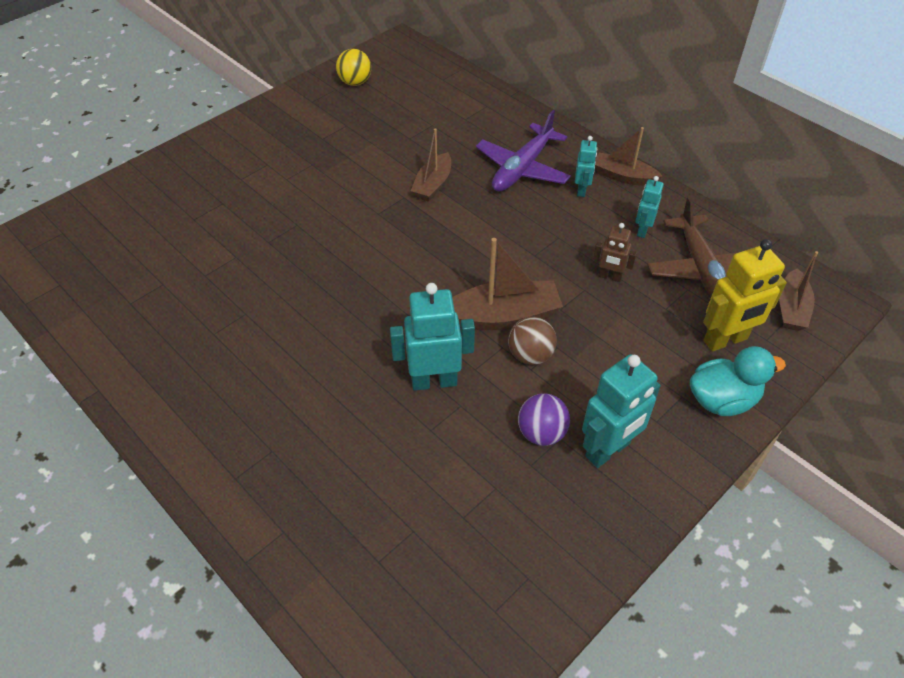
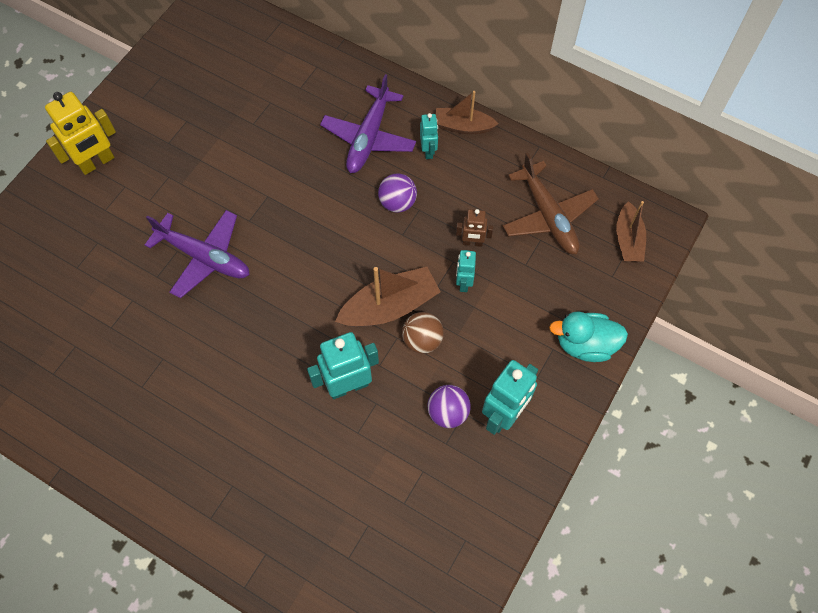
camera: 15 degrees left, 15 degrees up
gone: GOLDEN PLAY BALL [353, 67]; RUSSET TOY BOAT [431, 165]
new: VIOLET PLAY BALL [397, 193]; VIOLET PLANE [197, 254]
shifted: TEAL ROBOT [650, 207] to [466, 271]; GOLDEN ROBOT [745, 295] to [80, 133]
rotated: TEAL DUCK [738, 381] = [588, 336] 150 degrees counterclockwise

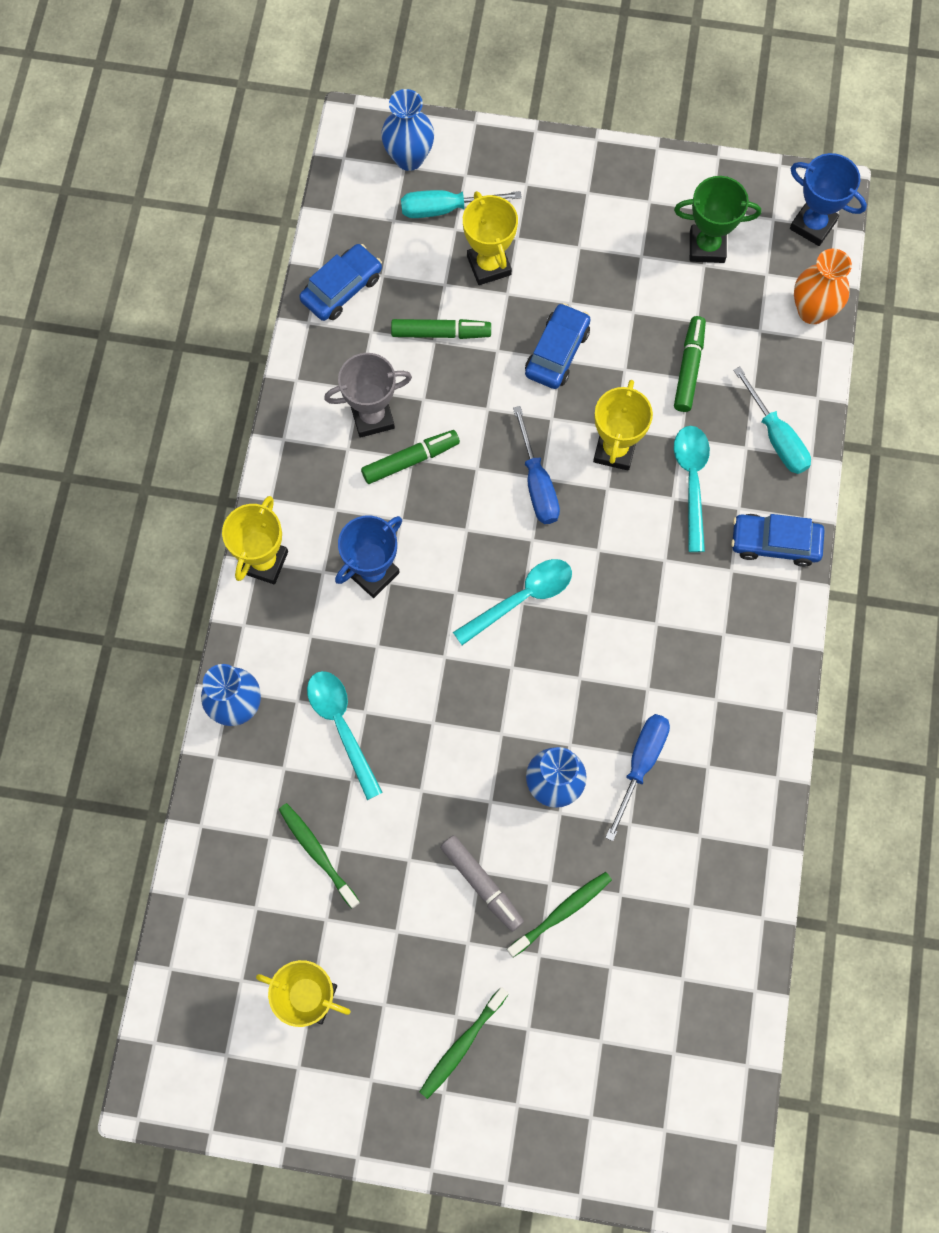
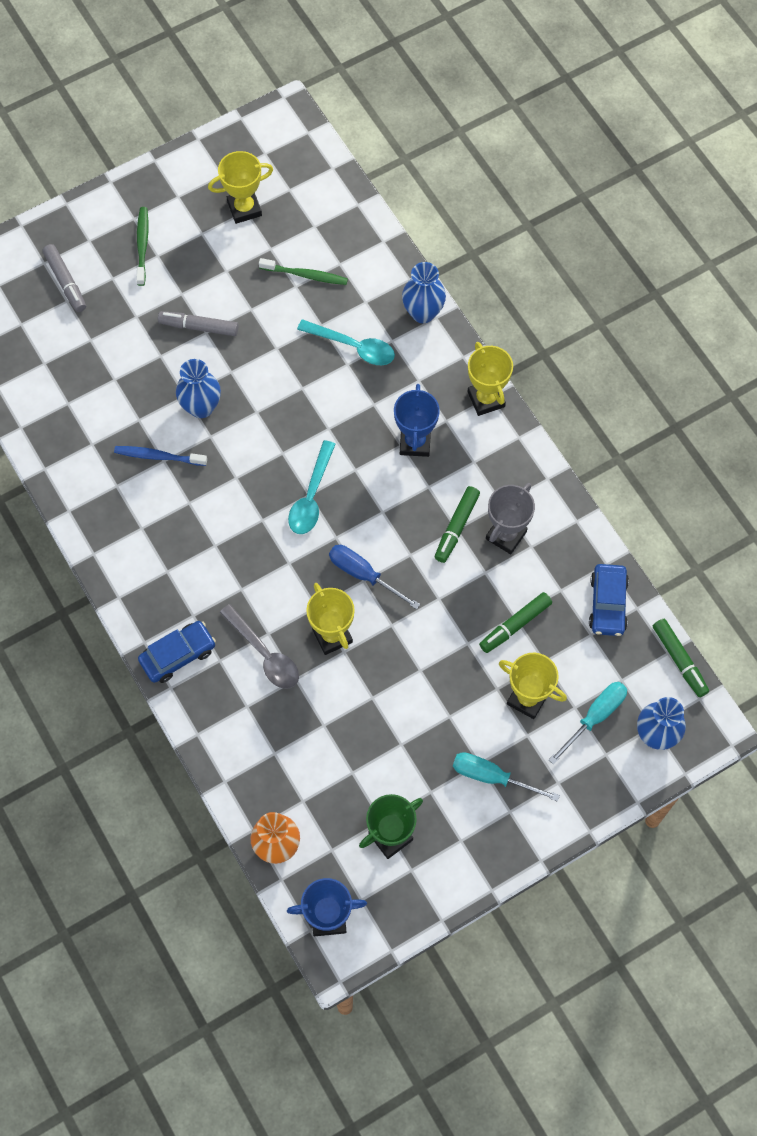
camera: 140 degrees right, 5 degrees down
gone: COBALT AUTOMOBILE [558, 346]; EMERALD DENTAL BRUSH [559, 914]
new: ASH-GREY MARKER PEN [64, 278]
shifted: EMERALD MARKER PEN [690, 364] to [681, 658]; TEAL FLAT SCREWDRIVER [772, 420] to [506, 777]
swapped: COBALT FLAT SCREWDRIVER [637, 777] to COBALT DENTAL BRUSH [160, 456]
repainted: TEAL SPOON [692, 489] to ASH-GREY SPOON [259, 646]

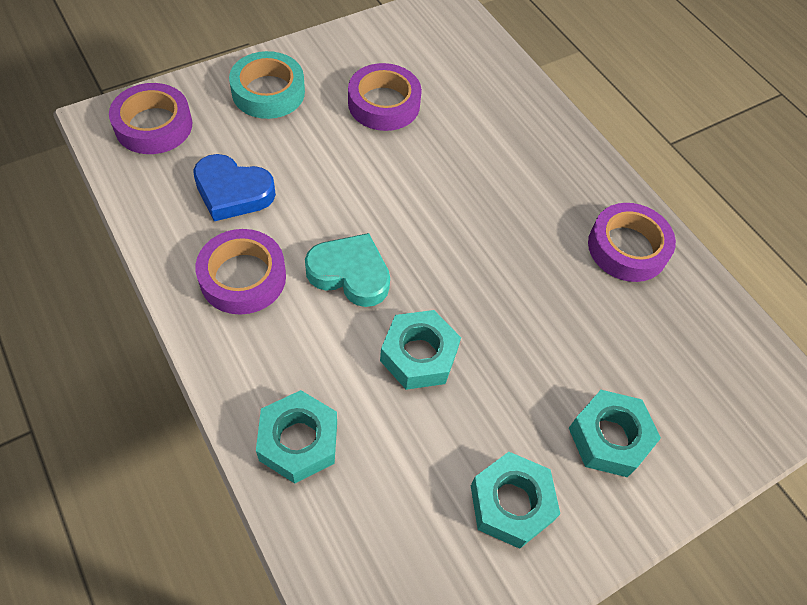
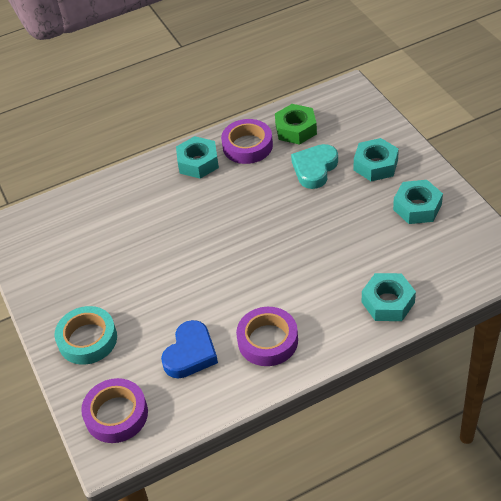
camera: 75 degrees left, 10 degrees down
gone: VIOLET ROLL OF TAPE [385, 97]
new: EMERALD HEX NUT [296, 124]
shifted: TEAL HEART SHAPE [347, 270] to [314, 166]; TEAL HEX NUT [420, 350] to [197, 157]

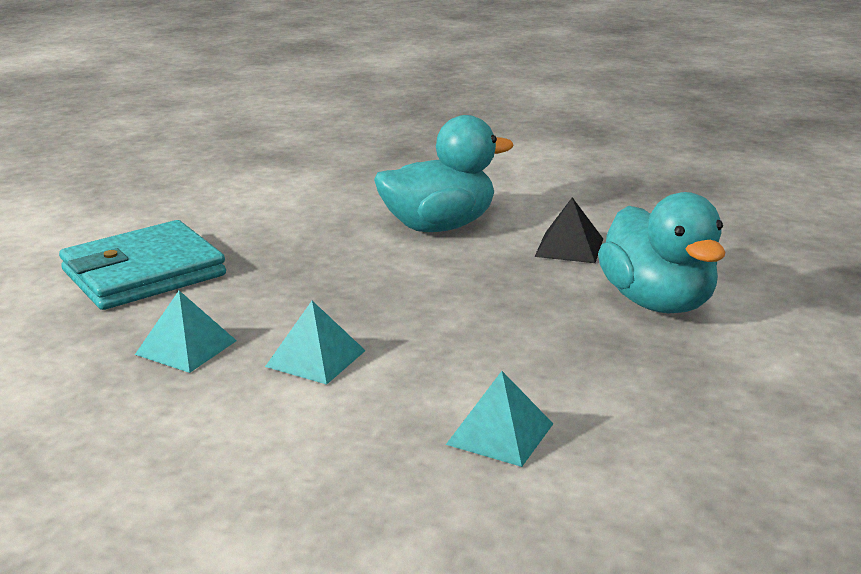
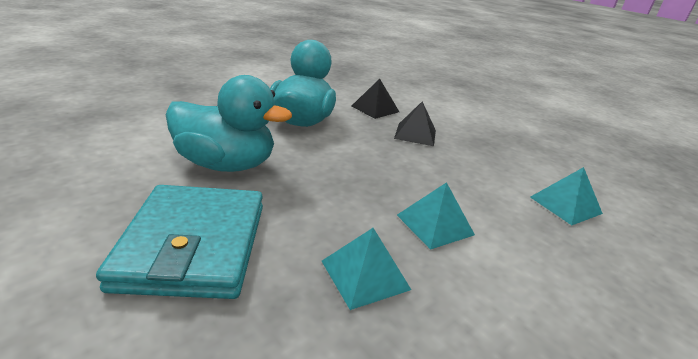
camera: 60 degrees left, 5 degrees up
new: EBONY PYRAMID SHAPE [415, 123]
shifted: TEAL DUCK [661, 252] to [229, 123]

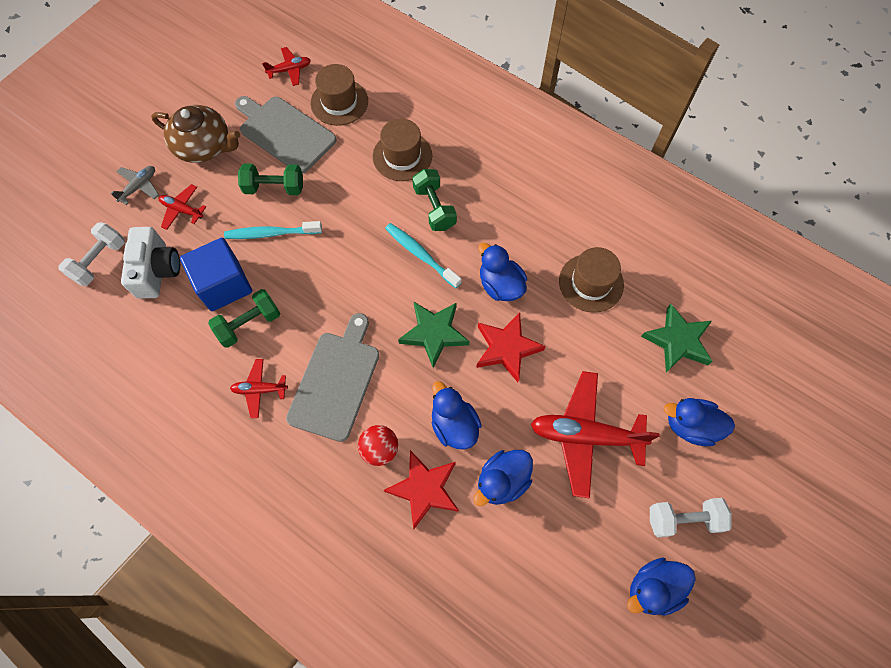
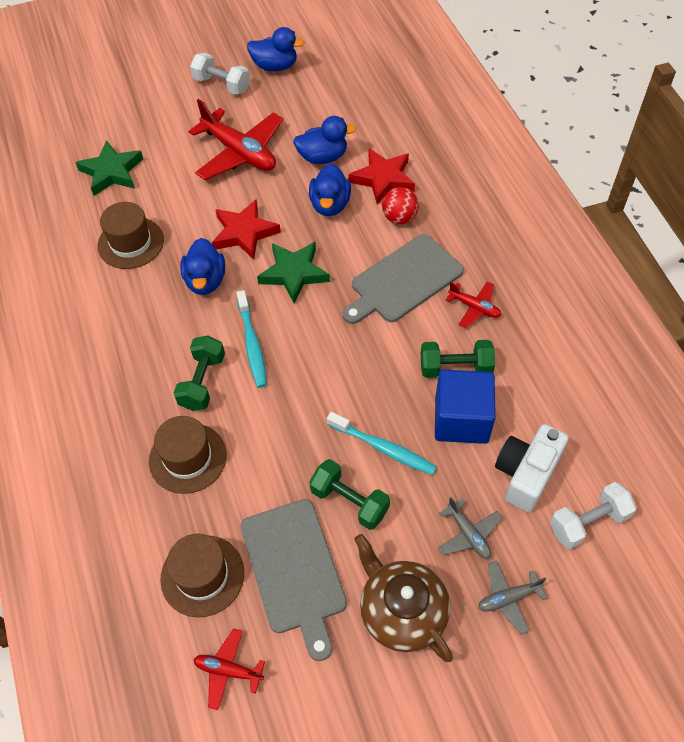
camera: 145 degrees left, 10 degrees down
gone: COBALT DUCK [699, 422]
repainted: CRIMSON PLANE [182, 207] to ASH-GREY PLANE [470, 528]

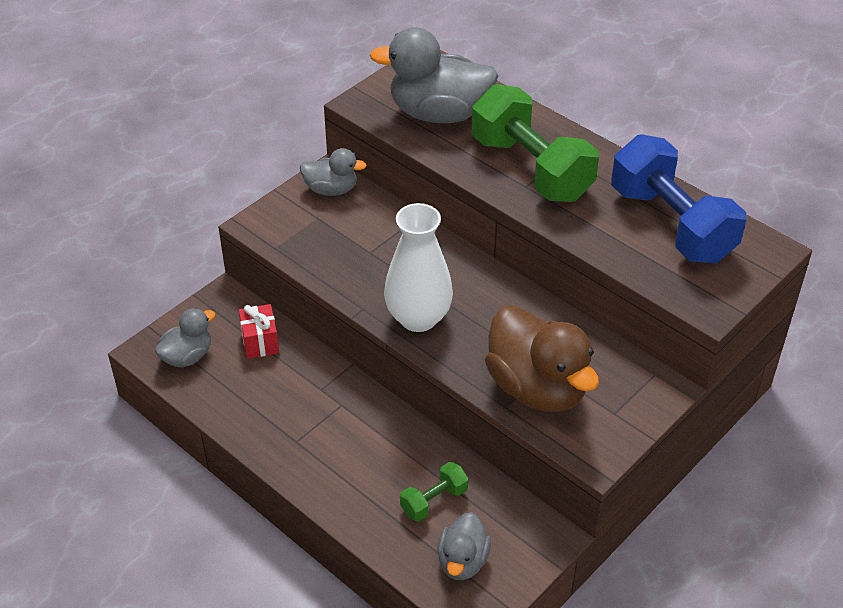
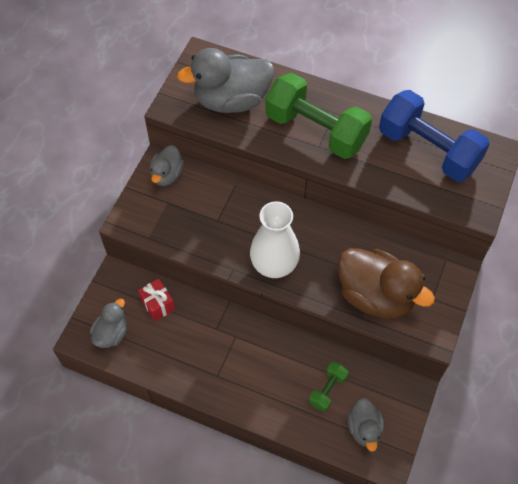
camera: 20 degrees left, 15 degrees up
rotated: ASH-GREY DUCK [333, 172] = [167, 165] 120 degrees clockwise

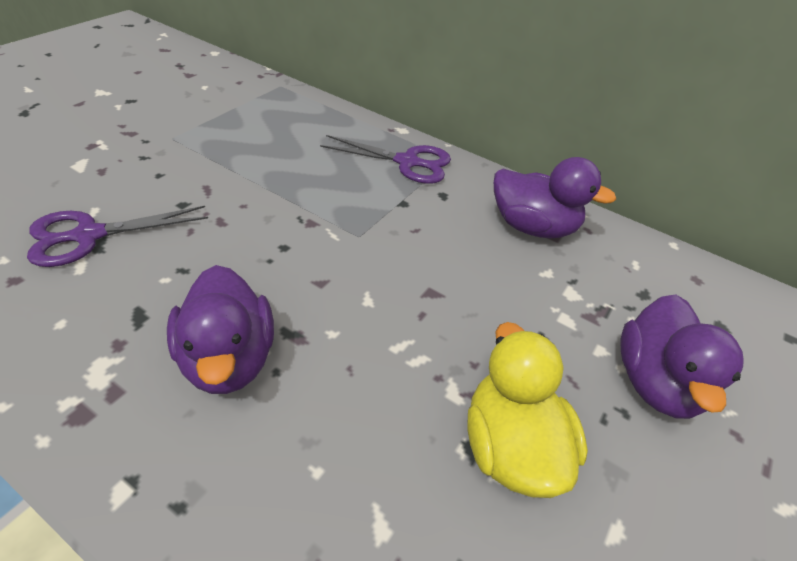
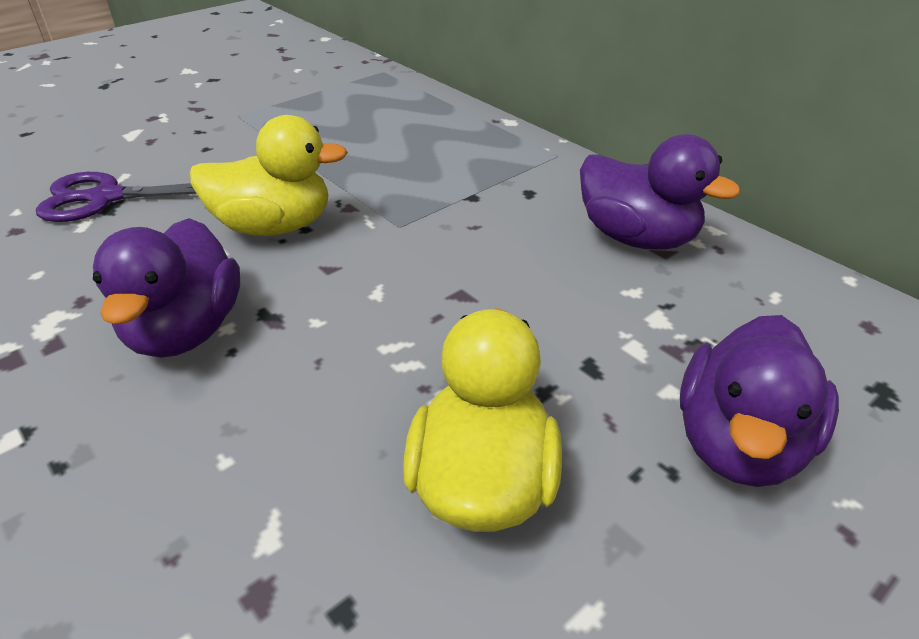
camera: 20 degrees right, 5 degrees down
gone: VIOLET PAIR OF SCISSORS [385, 159]
new: GOLDEN DUCK [269, 175]

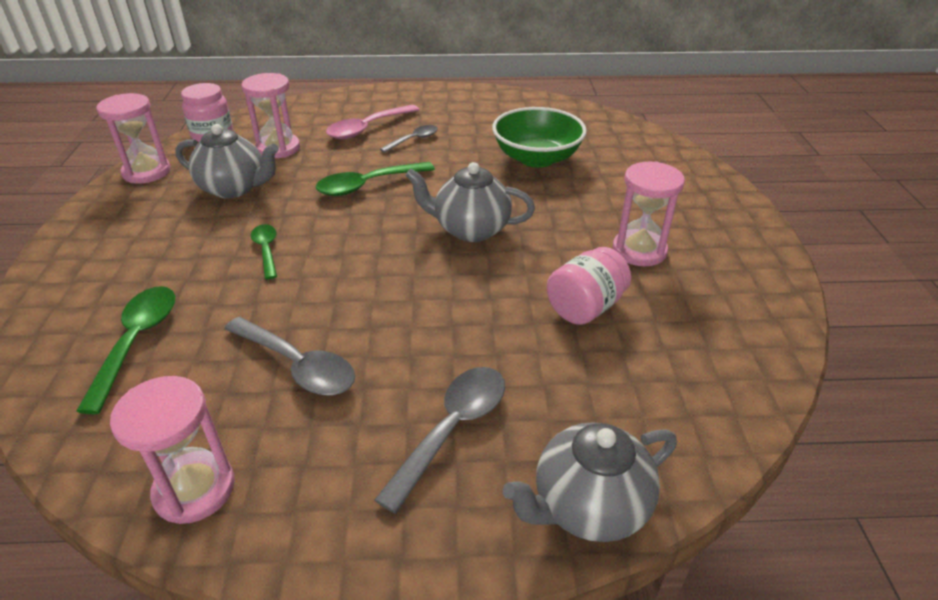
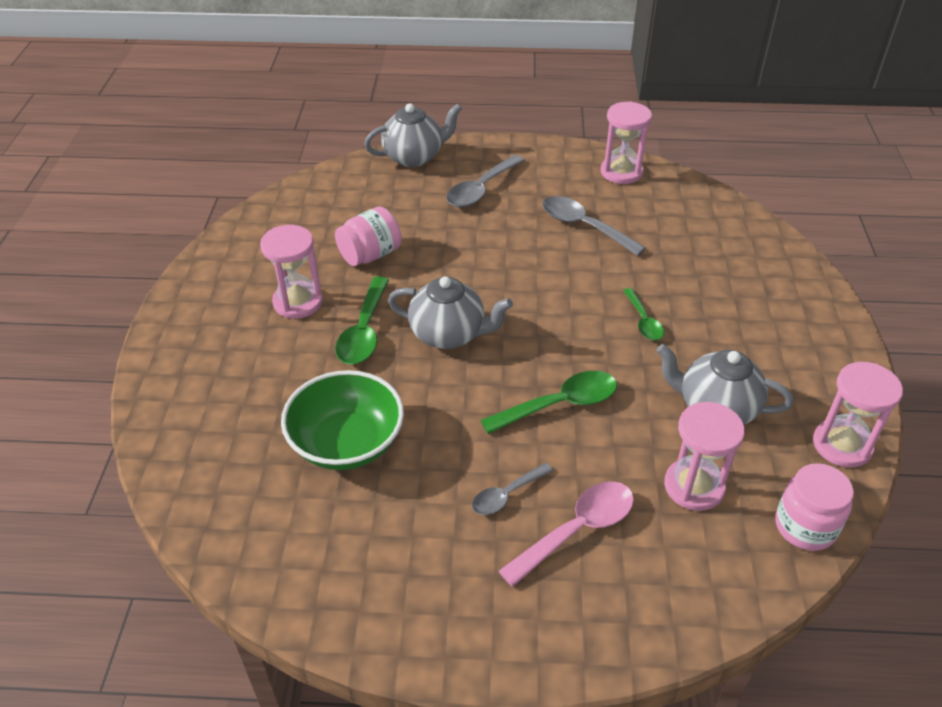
camera: 175 degrees left, 5 degrees up
shifted: EMERALD SPOON [125, 350] to [362, 320]

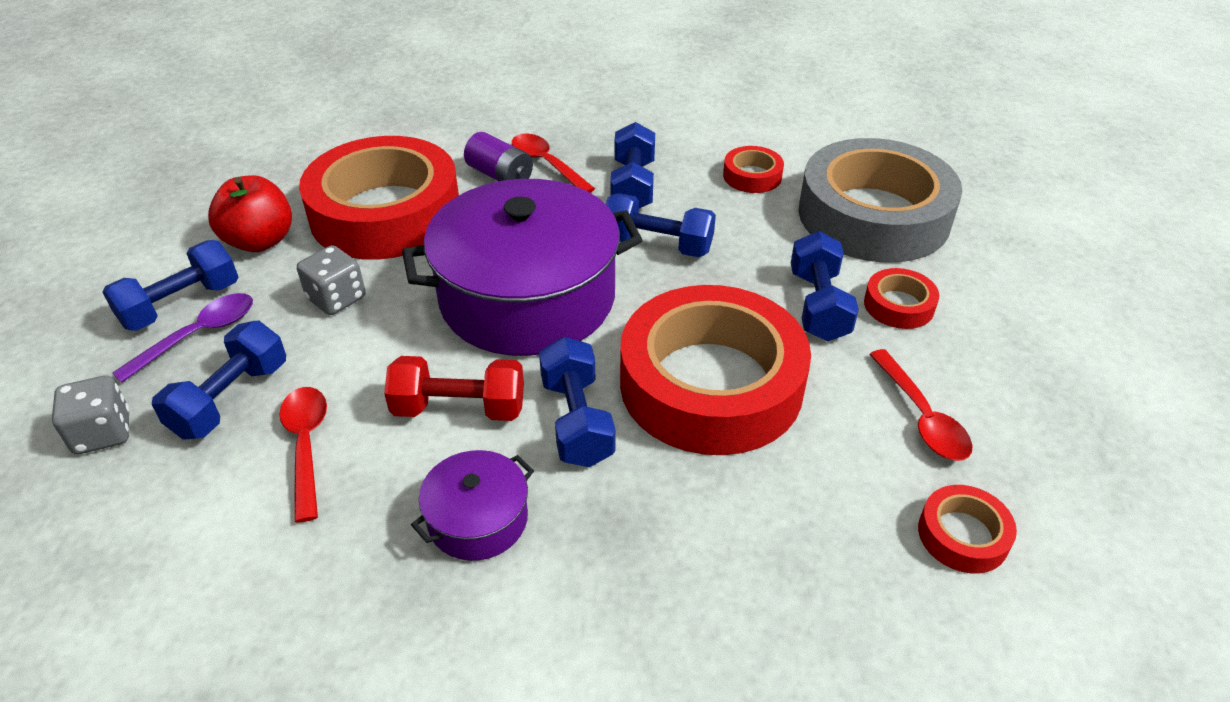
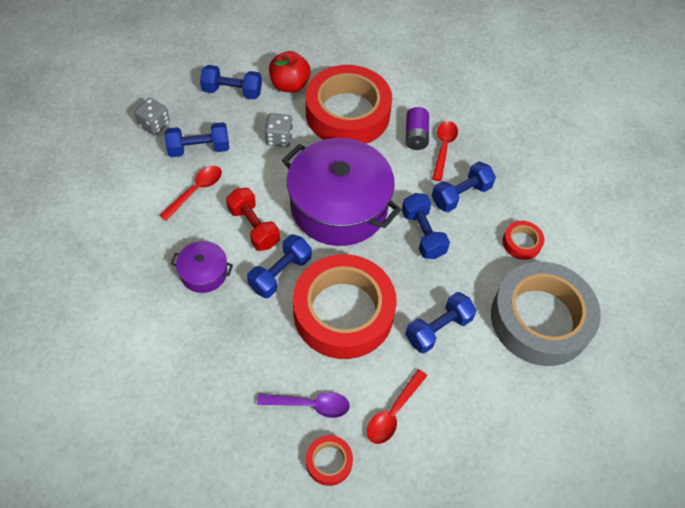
camera: 50 degrees right, 15 degrees up
gone: CRIMSON ROLL OF TAPE [901, 298]
shifted: VIOLET SPOON [182, 338] to [303, 405]

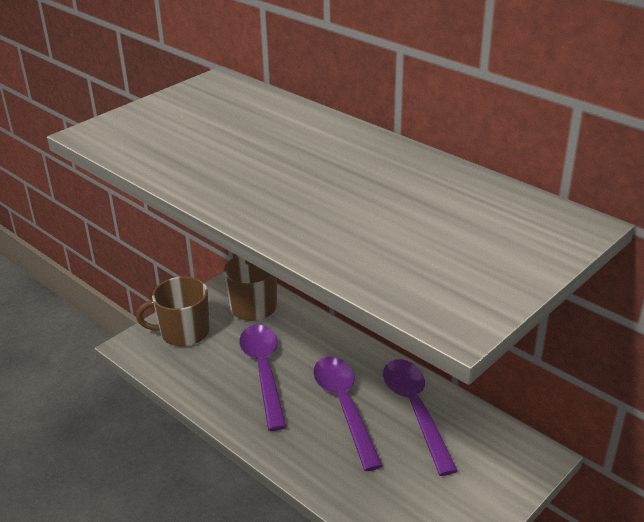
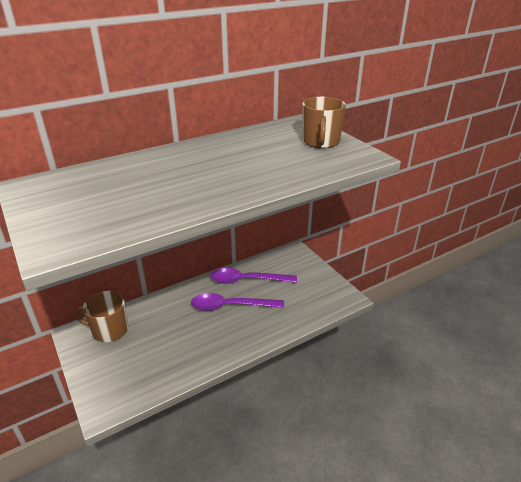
camera: 75 degrees left, 0 degrees up
gone: VIOLET SPOON [263, 378]
shifted: RUSSET COFFEE MUG [173, 311] to [324, 123]

